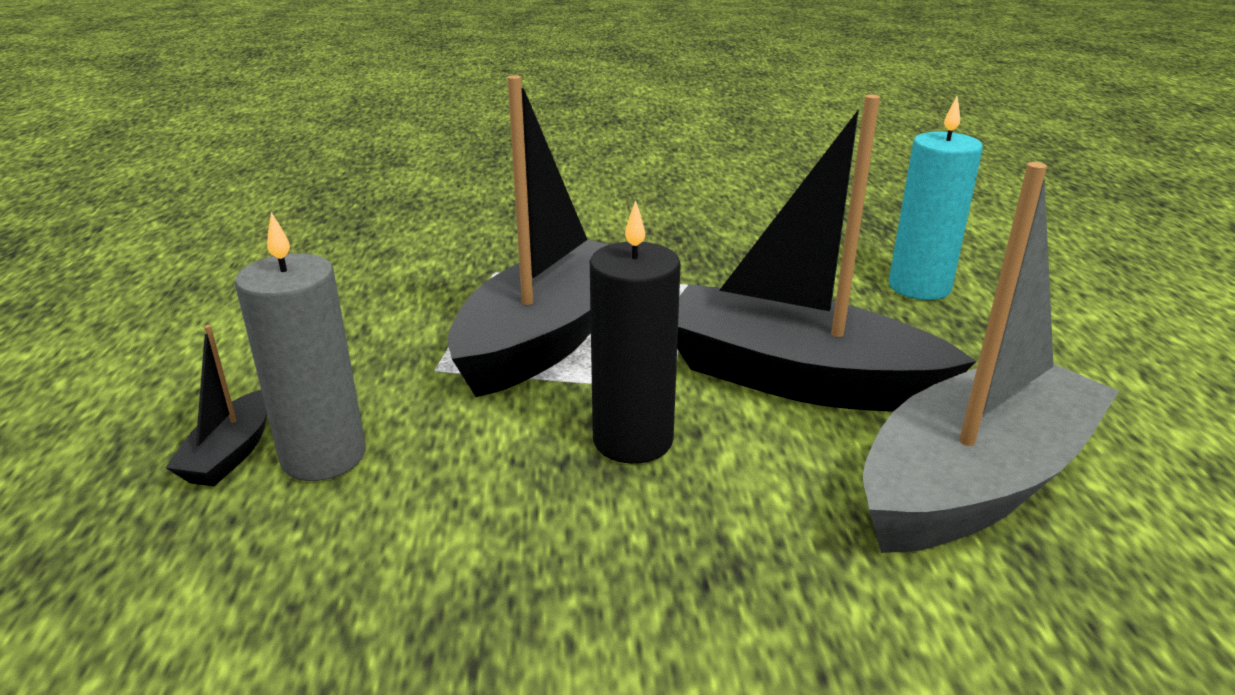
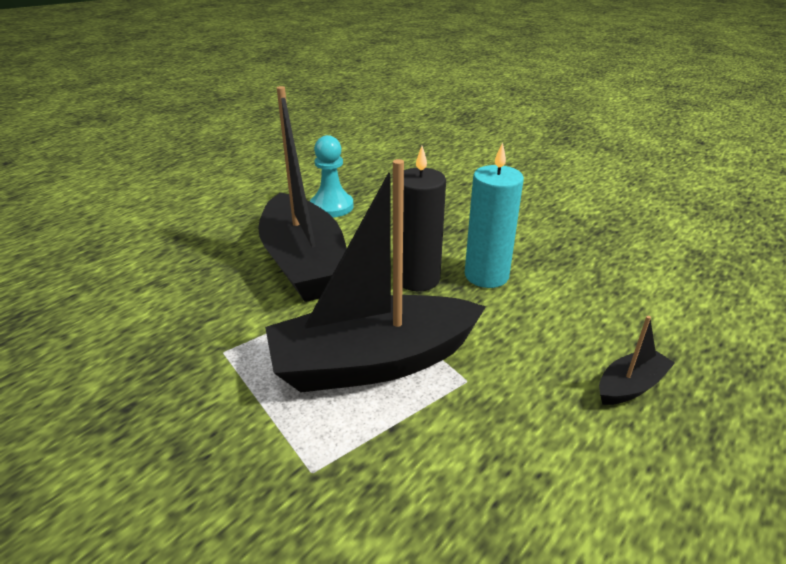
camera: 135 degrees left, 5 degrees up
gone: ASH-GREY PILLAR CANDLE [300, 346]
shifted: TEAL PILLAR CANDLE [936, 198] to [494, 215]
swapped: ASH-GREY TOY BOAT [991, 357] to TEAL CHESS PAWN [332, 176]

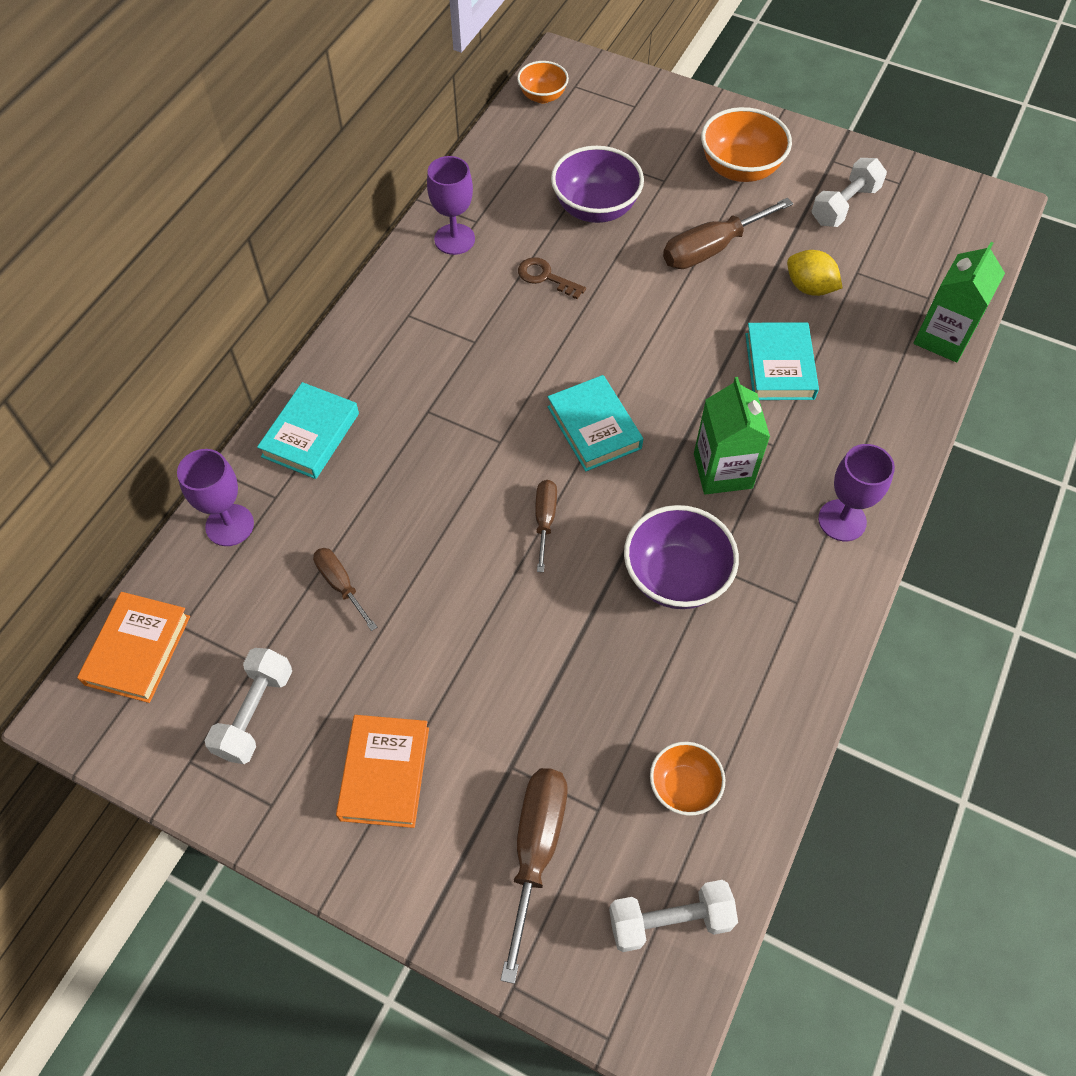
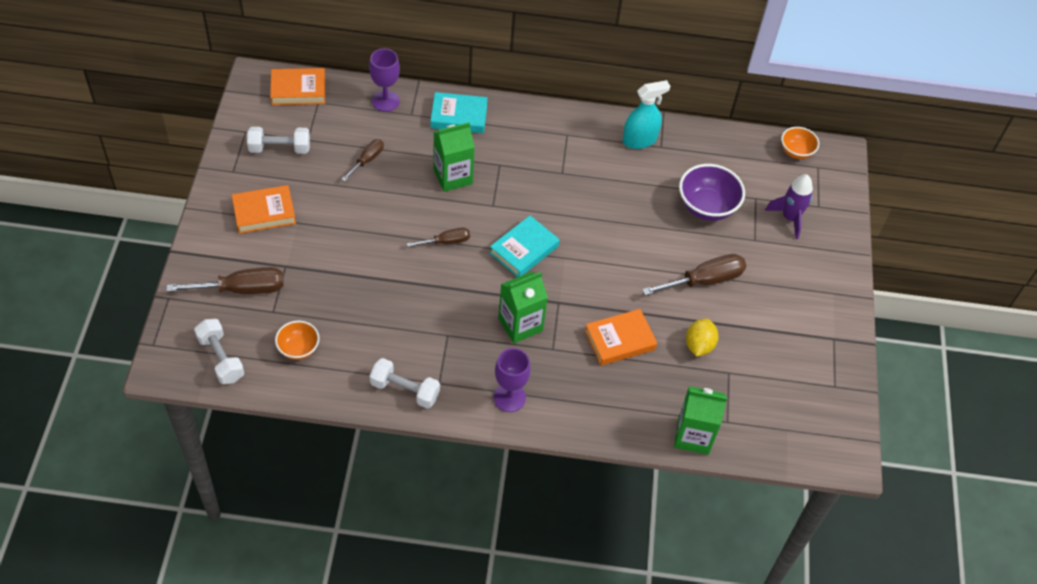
camera: 65 degrees right, 5 degrees down
gone: ORANGE-COLOURED SERVING BOWL [746, 144]; RUSSET DOOR KEY [552, 278]; VIOLET SERVING BOWL [681, 557]
new: EMERALD MILK CARTON [454, 157]; VIOLET SPACESHIP [789, 206]
shifted: SNOW-WHITE FREE WEIGHT [849, 192] to [405, 383]
swapped: VIOLET WINE GLASS [451, 205] to TEAL SPRAY BOTTLE [646, 114]
repainted: TEAL HARDBACK [782, 361] to ORANGE-COLOURED HARDBACK [621, 337]
rotated: RUSSET FLAT SCREWDRIVER [728, 233] = [694, 275] 120 degrees clockwise

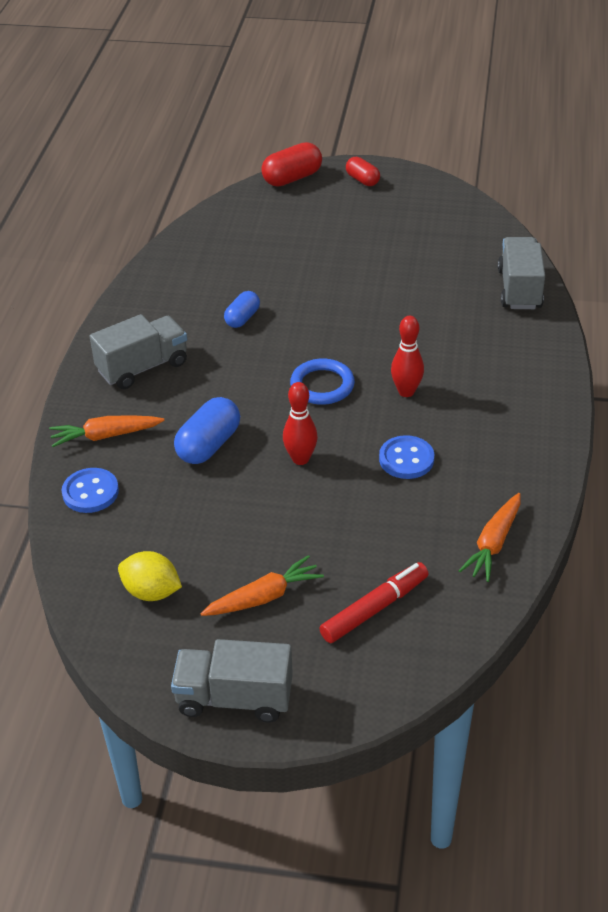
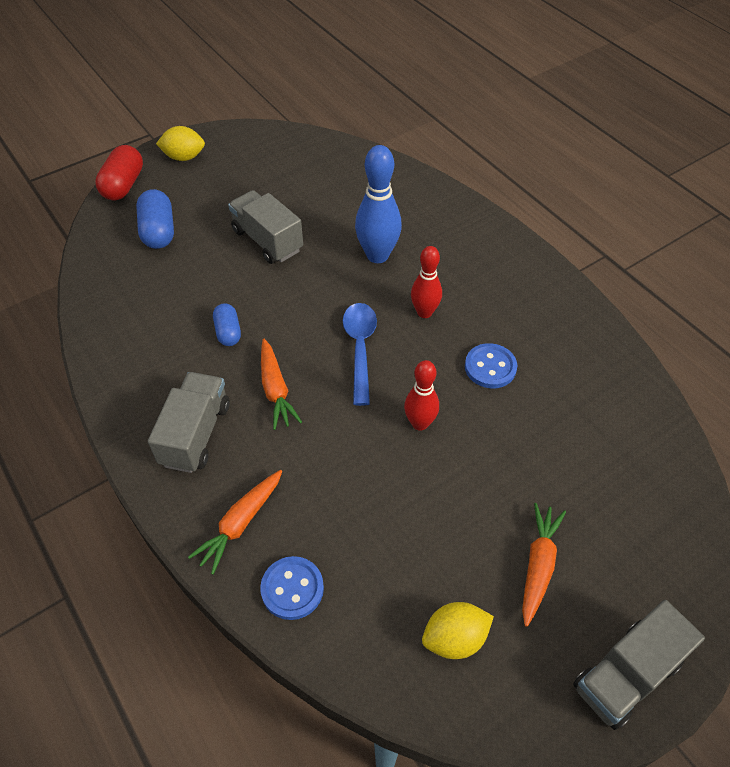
camera: 45 degrees left, 10 degrees up
gone: CRIMSON MARKER PEN [374, 602]
new: COBALT SKITTLE [378, 204]
shifted: ASH-GREY TOY TRUCK [521, 273] to [265, 227]; COBALT PILL SHAPE [207, 430] to [155, 219]; ORANGE-COLOURED CARROT [490, 537] to [281, 384]
swapped: CRIMSON PILL SHAPE [363, 171] to GOLDEN CITRUS FRUIT [180, 143]; COBALT HOOP [322, 381] to COBALT SPOON [360, 354]

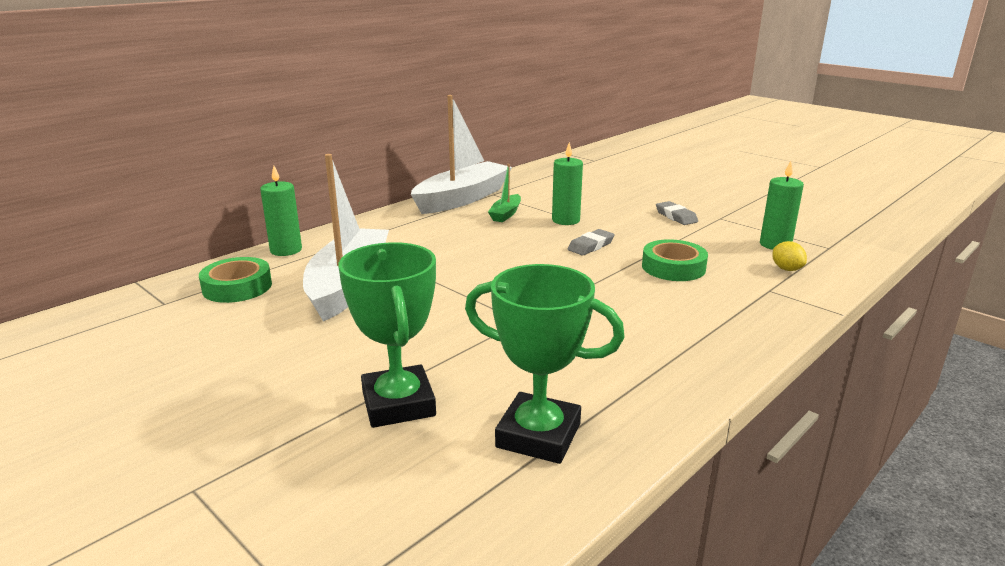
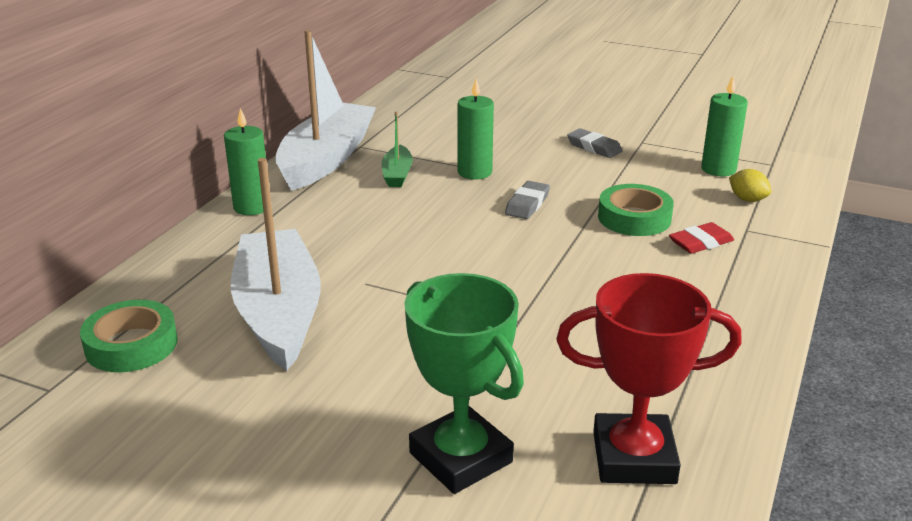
camera: 20 degrees left, 5 degrees up
new: CRIMSON GUM ERASER [701, 238]
shifted: EMERALD PILLAR CANDLE [281, 211] to [245, 161]
repainted: EMERALD AWARD CUP [545, 364] to CRIMSON AWARD CUP [649, 378]

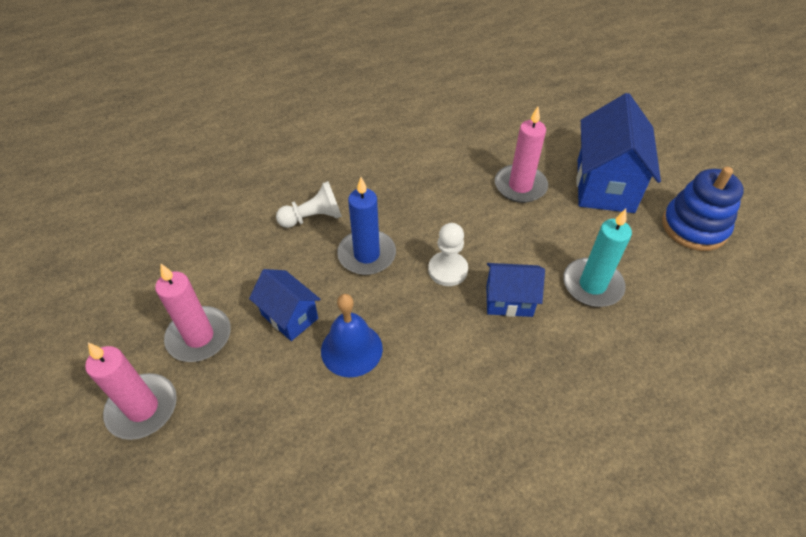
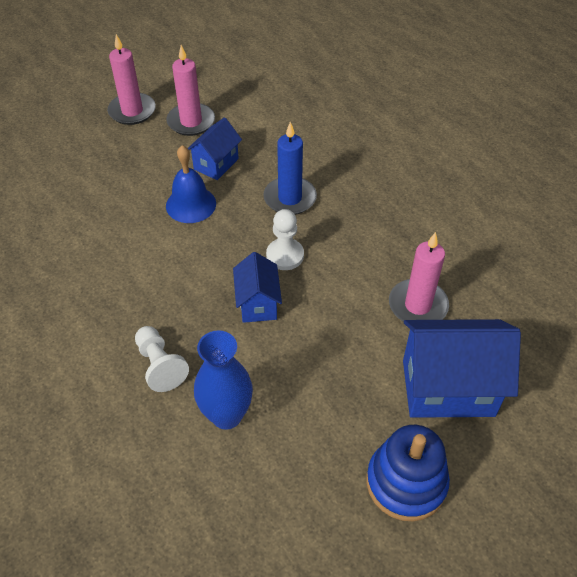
camera: 80 degrees right, 0 degrees up
gone: TEAL PILLAR CANDLE [597, 258]
new: COBALT TALL VASE [223, 380]
shifted: SNOW-WHITE CHESS PAWN [309, 204] to [162, 359]

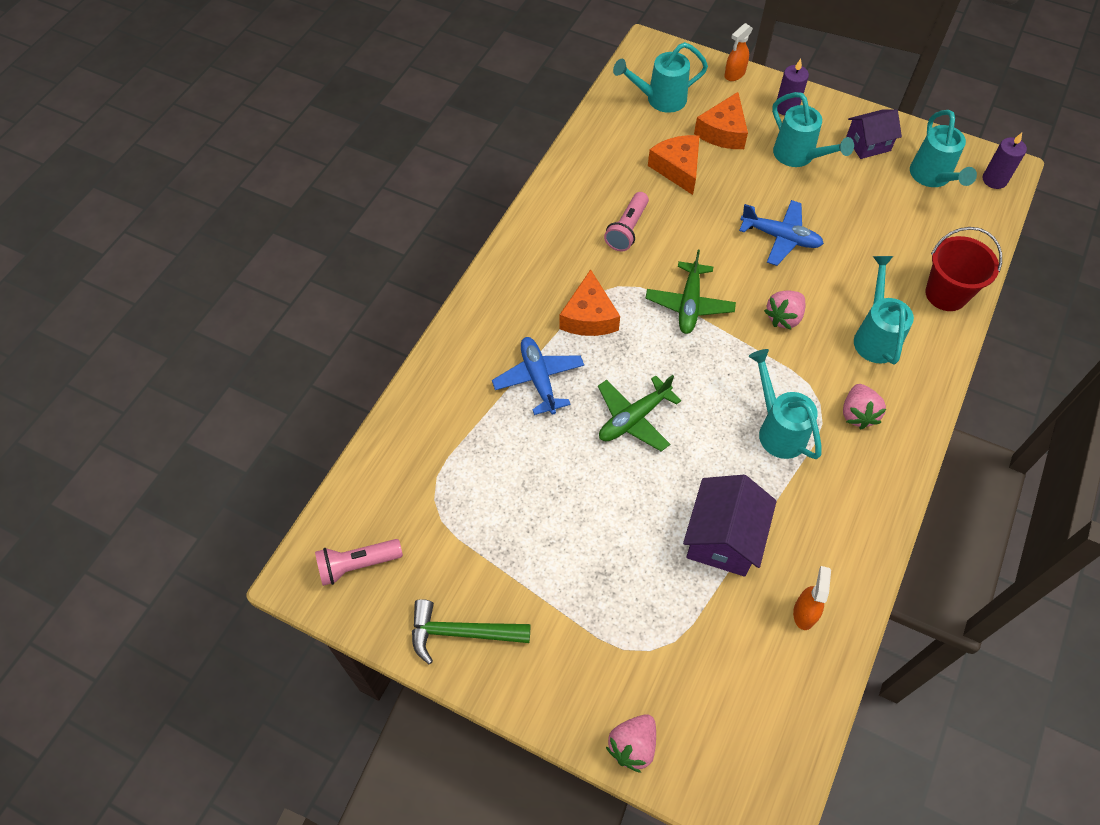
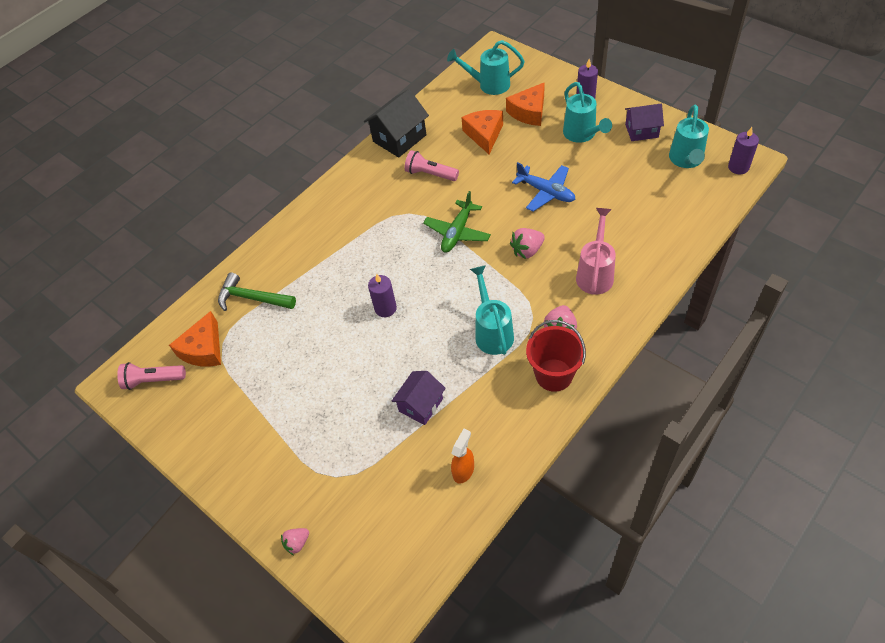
camera: 20 degrees right, 5 degrees down
gone: ORANGE-COLOURED SPRAY BOTTLE [738, 52]; COBALT PLANE [538, 376]
new: EBONY HOUSE [396, 123]
shifted: CRIMSON PAIL [963, 269] to [556, 356]; ORANGE-COLOURED CHEESE [589, 302] to [195, 338]; EMERALD HAMMER [471, 631] to [257, 292]
swapped: EMERALD PLANE [639, 413] to VIOLET PILLAR CANDLE [382, 295]
repainted: TEAL SPRINKLING CAN [884, 310] to PINK SPRINKLING CAN [596, 251]
rotated: PINK FLASHLIGHT [626, 221] = [431, 165] 75 degrees clockwise
scaled: VIOLET HOUSE [730, 526] = [419, 398] x0.66; PINK BERRY [631, 743] = [295, 541] x0.65

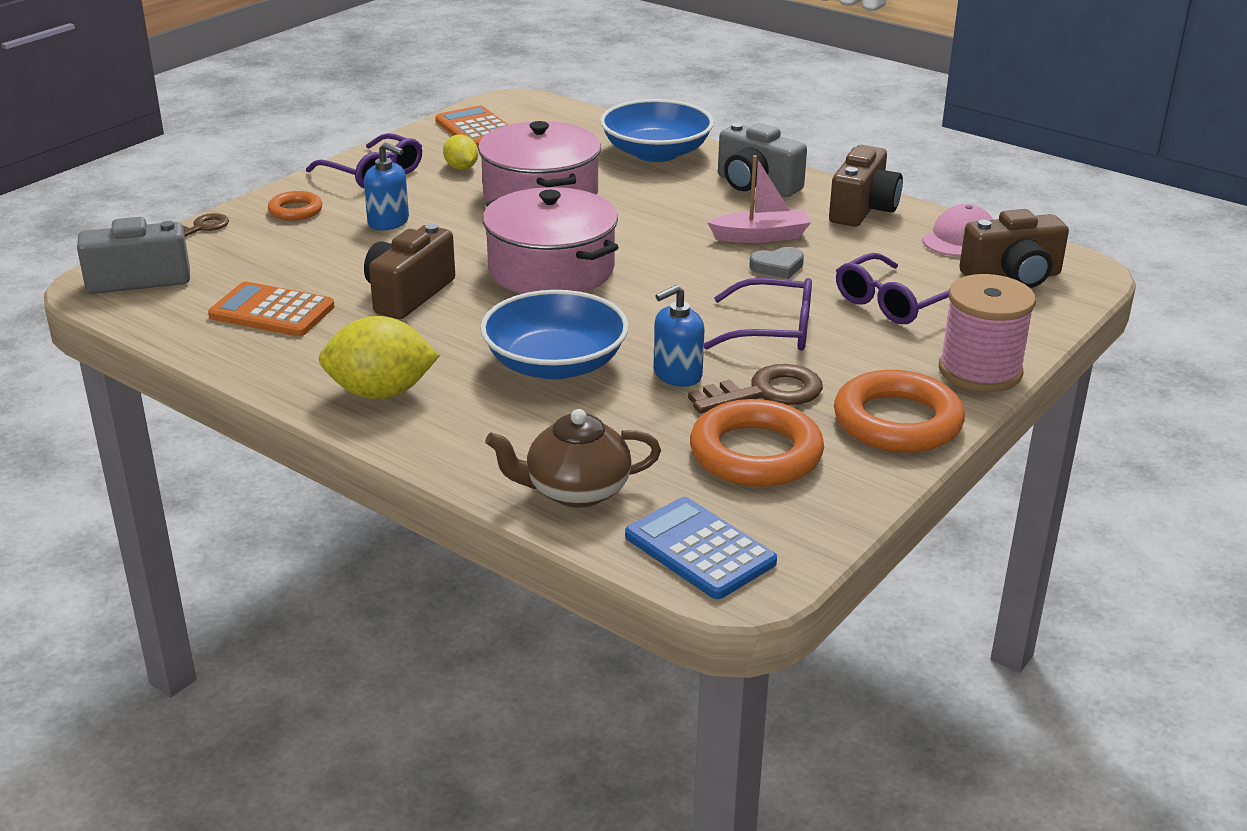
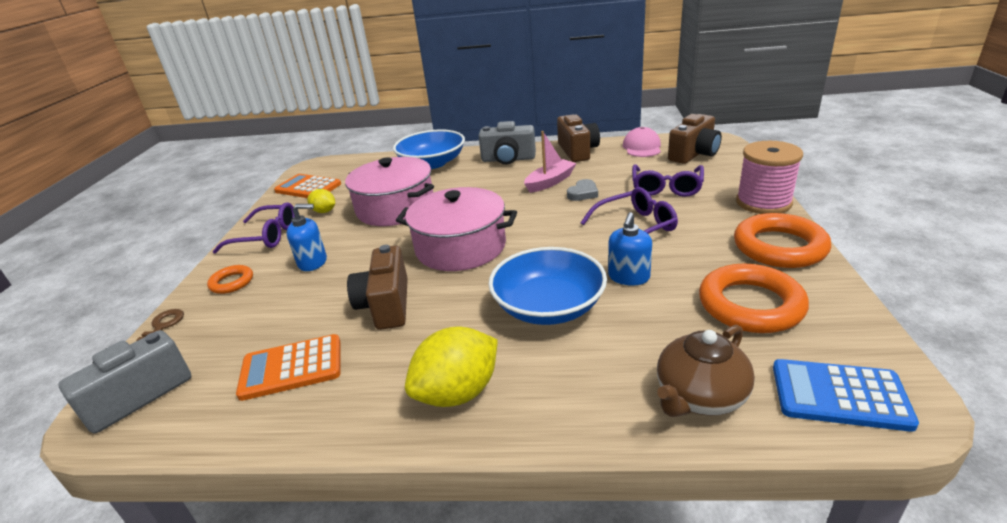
camera: 30 degrees left, 0 degrees up
gone: RUSSET DOOR KEY [755, 389]

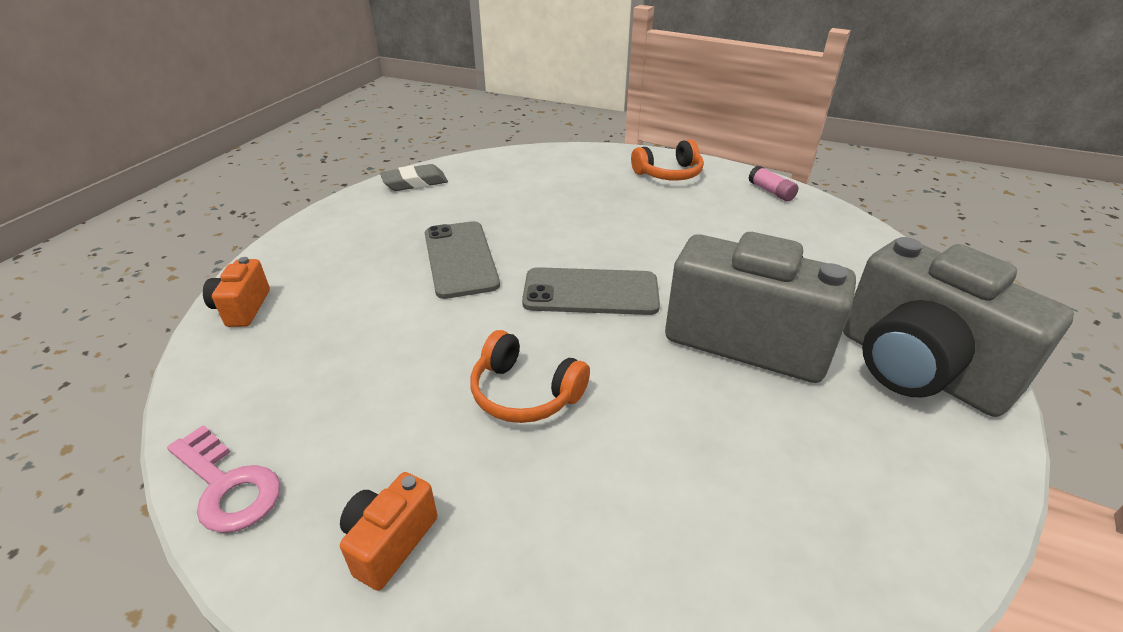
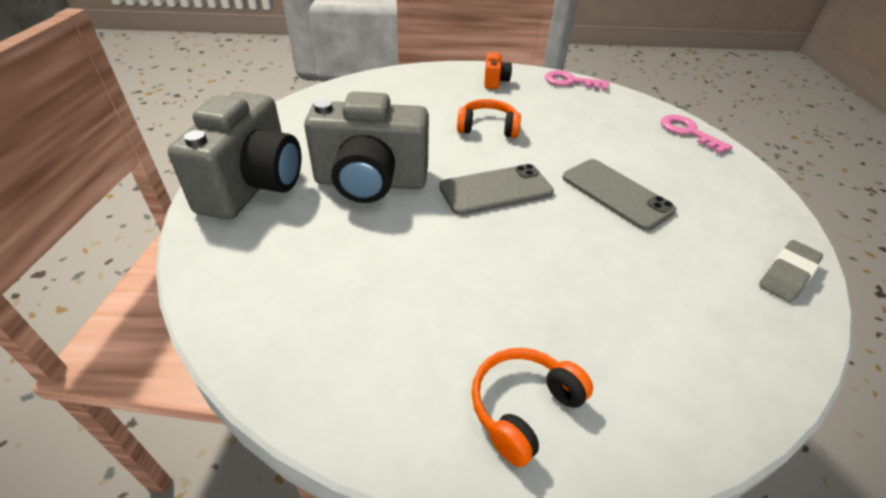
camera: 155 degrees right, 5 degrees up
gone: PINK GLUE [773, 183]
swapped: ORANGE-COLOURED CAMERA [236, 292] to PINK DOOR KEY [696, 134]
rotated: ASH-GREY CAMERA [958, 327] = [234, 155] 75 degrees clockwise

